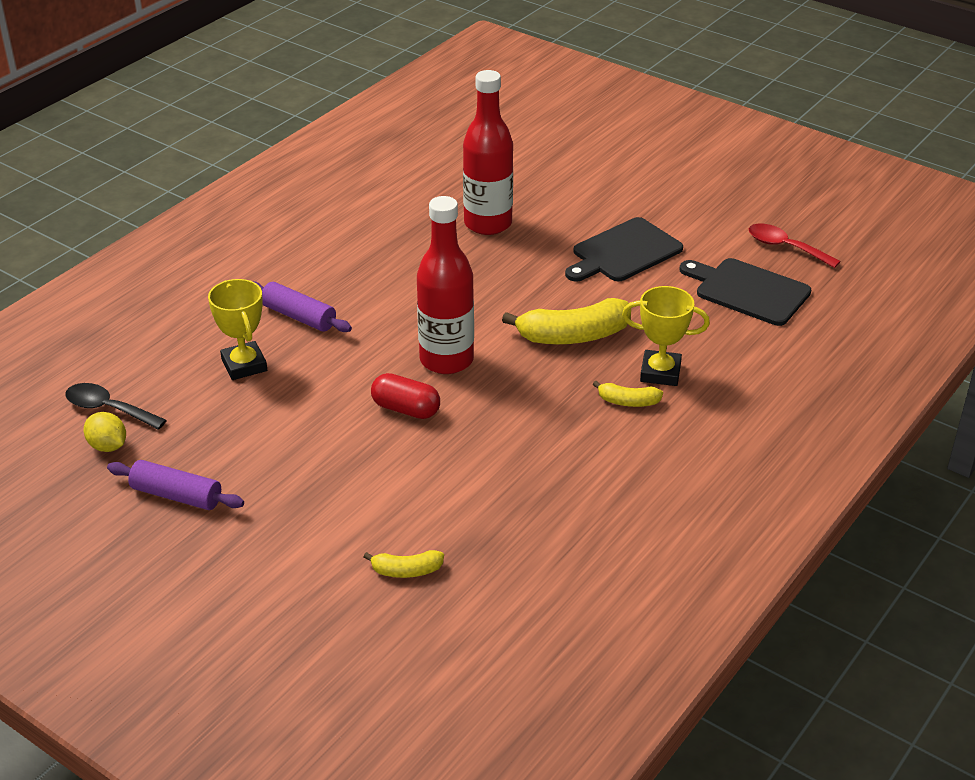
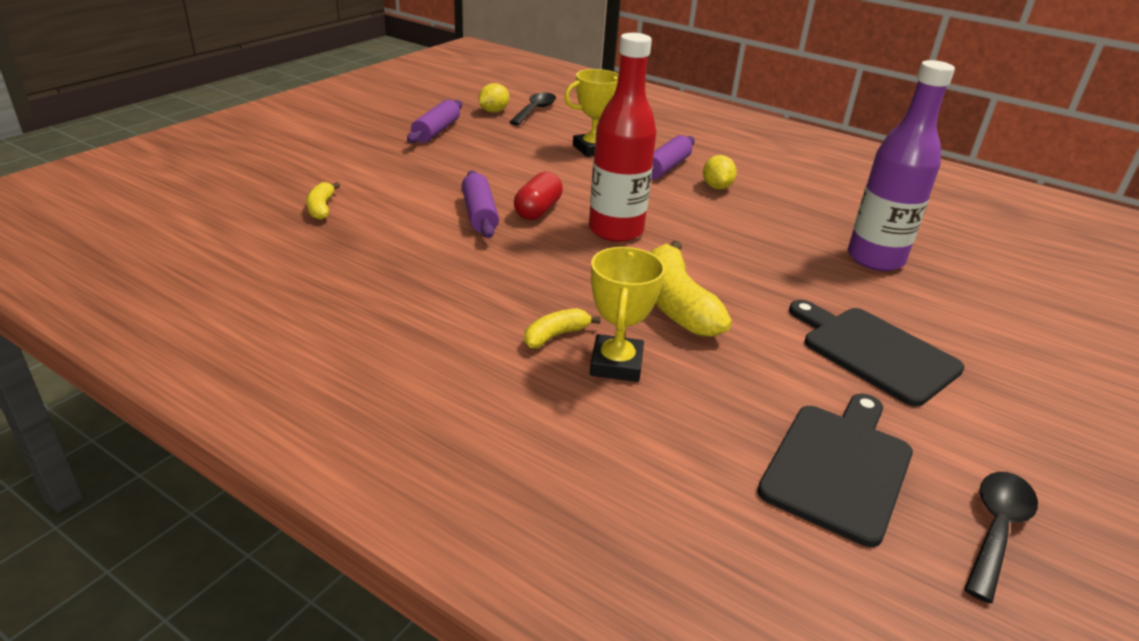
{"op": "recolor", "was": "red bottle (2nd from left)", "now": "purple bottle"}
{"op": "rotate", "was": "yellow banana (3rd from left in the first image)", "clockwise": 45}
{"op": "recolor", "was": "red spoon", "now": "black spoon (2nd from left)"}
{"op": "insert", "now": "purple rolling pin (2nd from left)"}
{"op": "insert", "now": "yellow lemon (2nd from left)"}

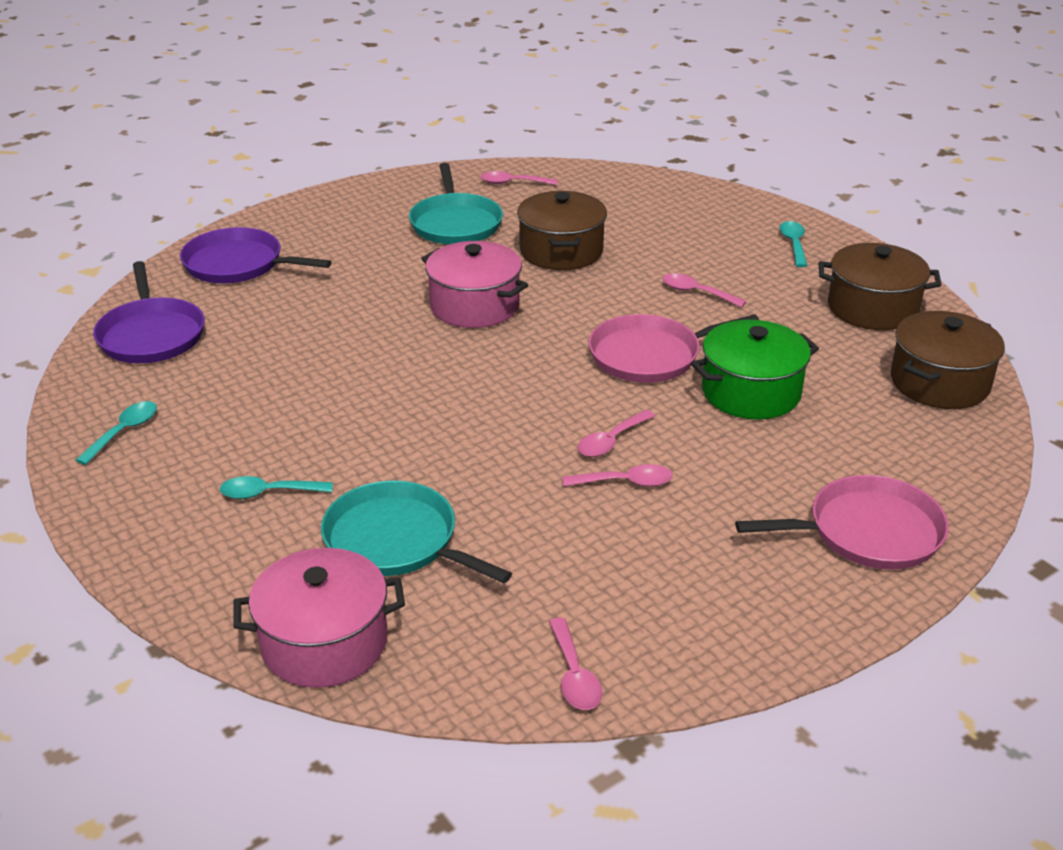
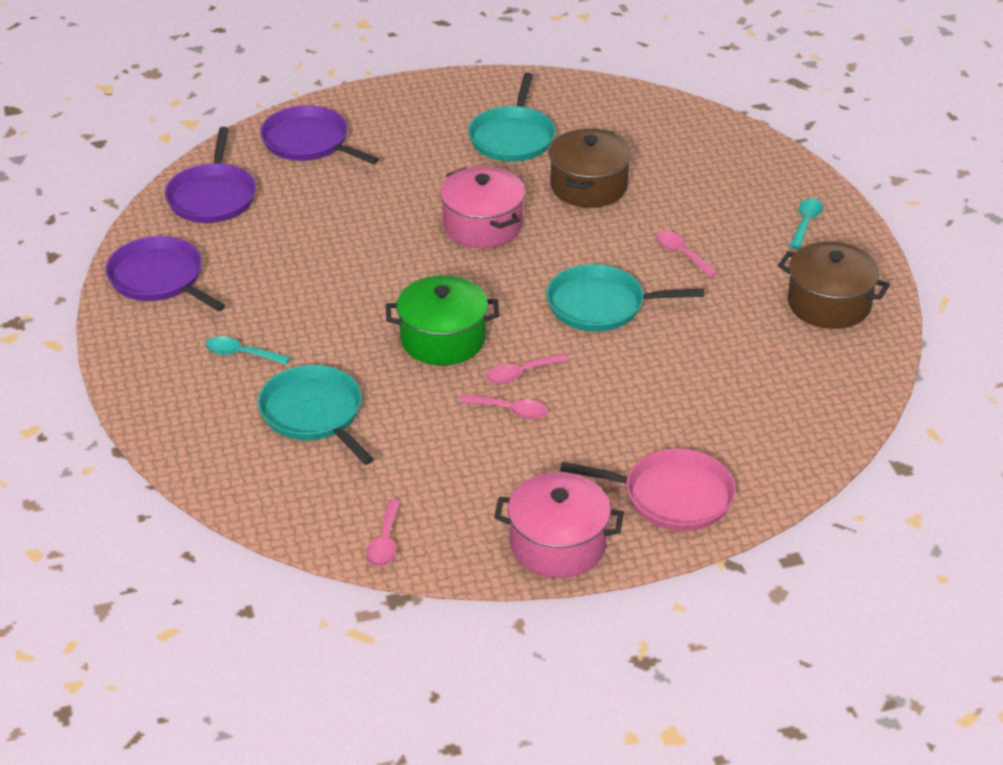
{"op": "replace", "was": "turquoise spoon (1st from left)", "now": "purple pan (1st from left)"}
{"op": "move", "was": "pink pot (1st from left in the first image)", "now": "pink pot (2nd from left)"}
{"op": "delete", "was": "pink spoon (1st from left)"}
{"op": "recolor", "was": "pink pan (1st from left)", "now": "turquoise pan (3rd from left)"}
{"op": "move", "was": "green pot"}
{"op": "delete", "was": "brown pot (3rd from left)"}

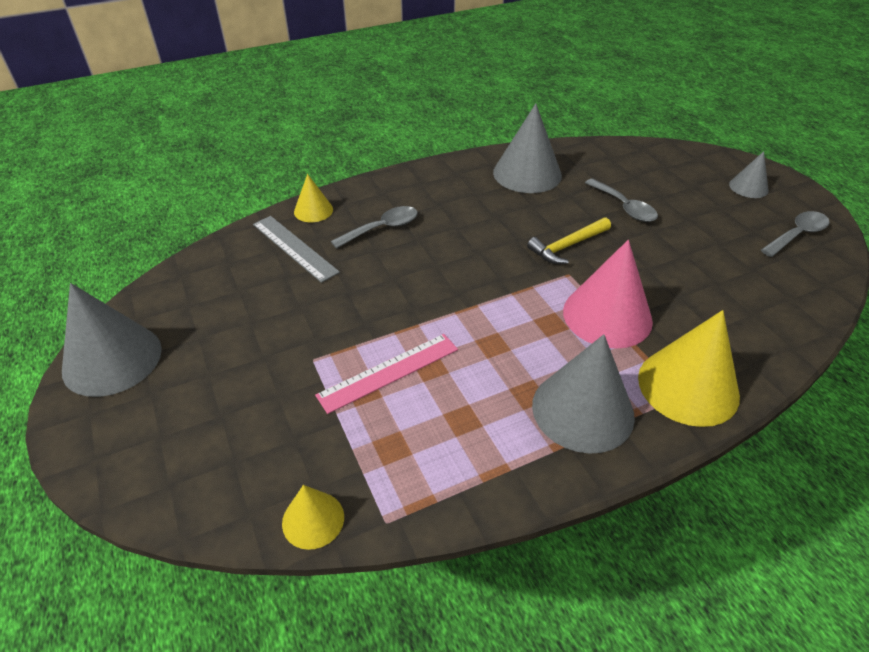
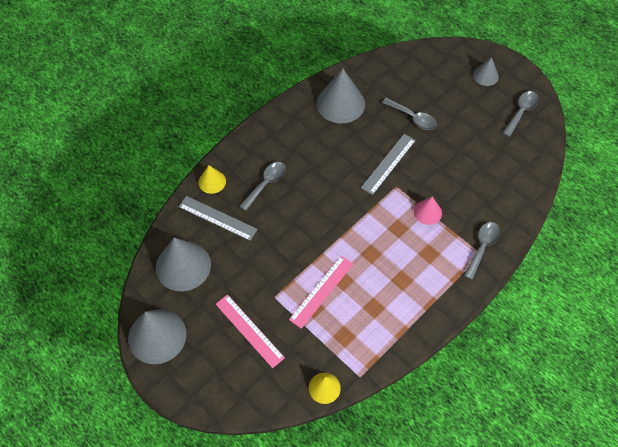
{"op": "replace", "was": "yellow hammer", "now": "grey ruler (2nd from left)"}
{"op": "move", "was": "grey cone (3rd from left in the first image)", "now": "grey cone (2nd from left)"}
{"op": "resize", "was": "pink cone", "ratio": 0.53}
{"op": "replace", "was": "yellow cone (3rd from left)", "now": "grey spoon (3rd from left)"}
{"op": "insert", "now": "pink ruler (1st from left)"}

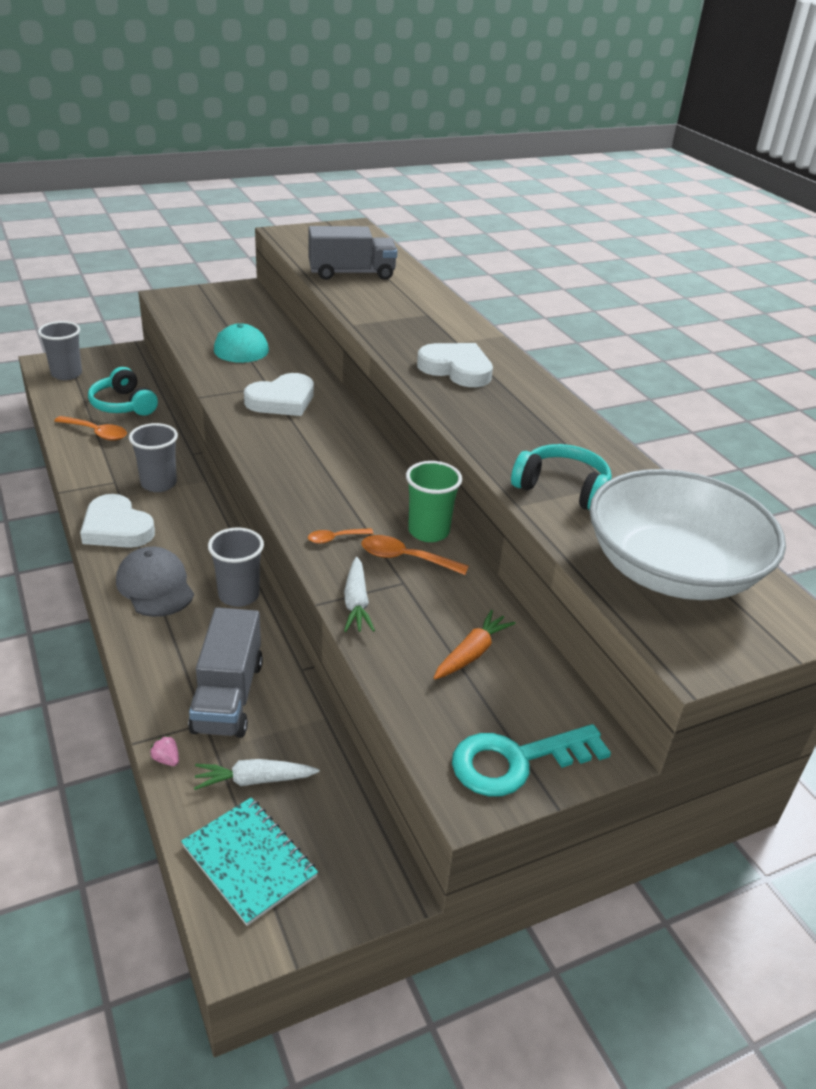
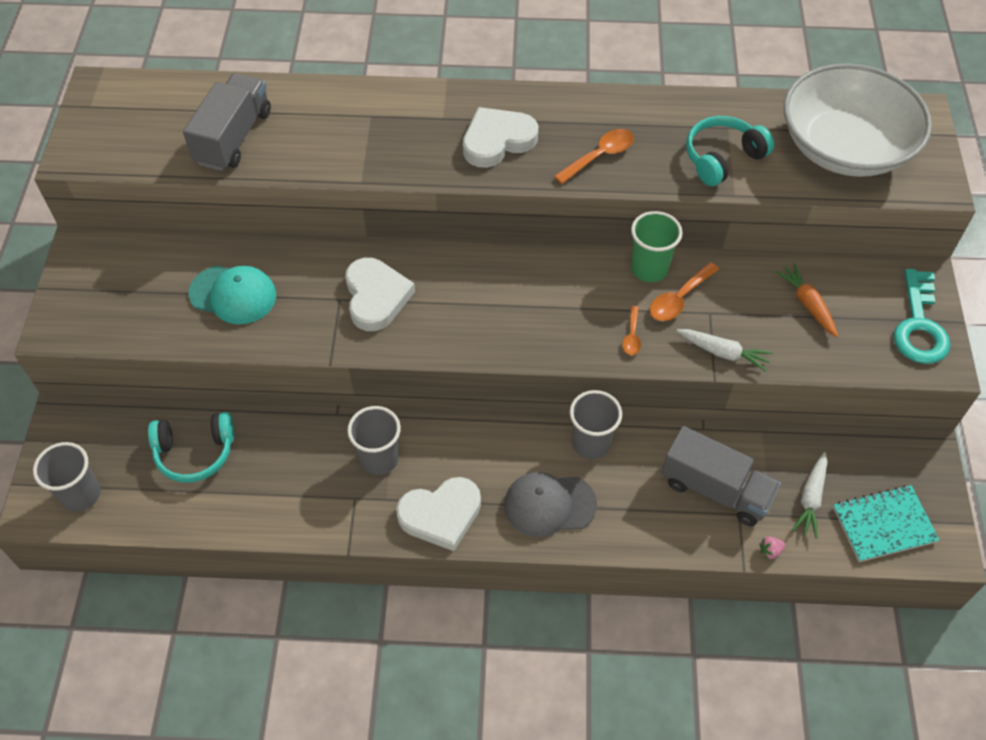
{"op": "move", "was": "orange spoon (1st from left)"}

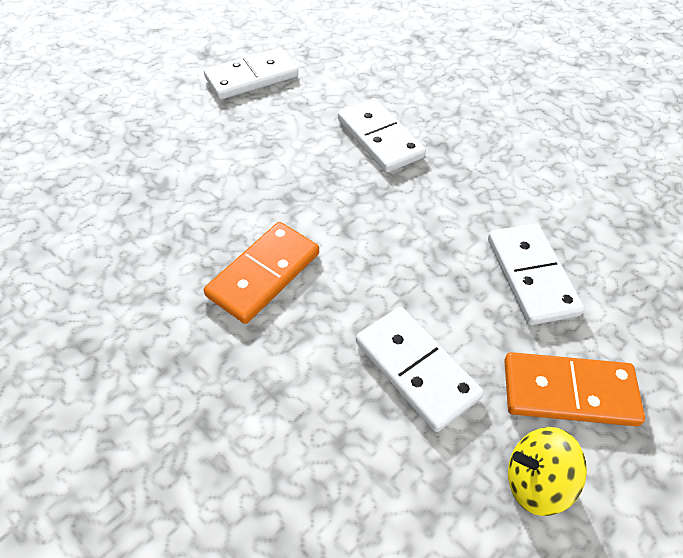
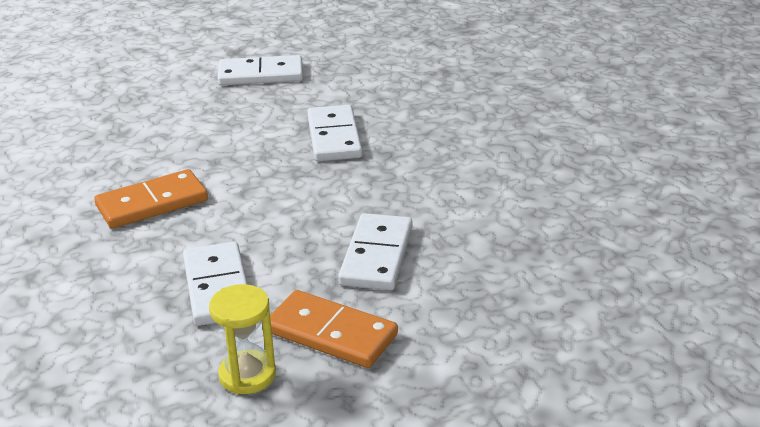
{"op": "replace", "was": "yellow spinning top", "now": "yellow hourglass"}

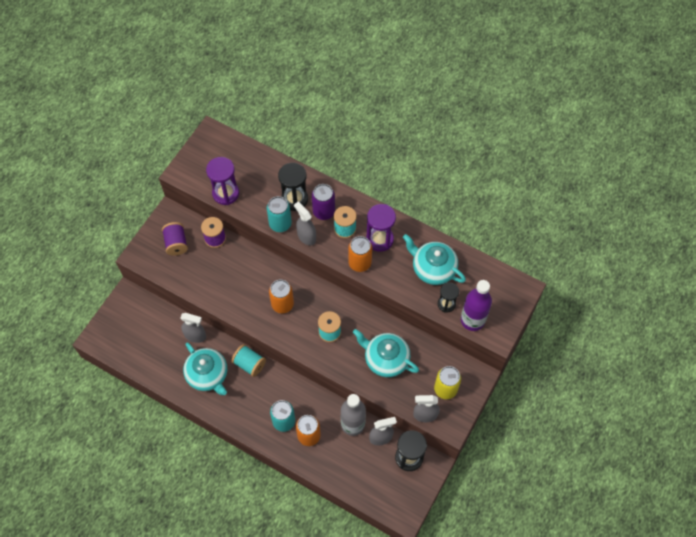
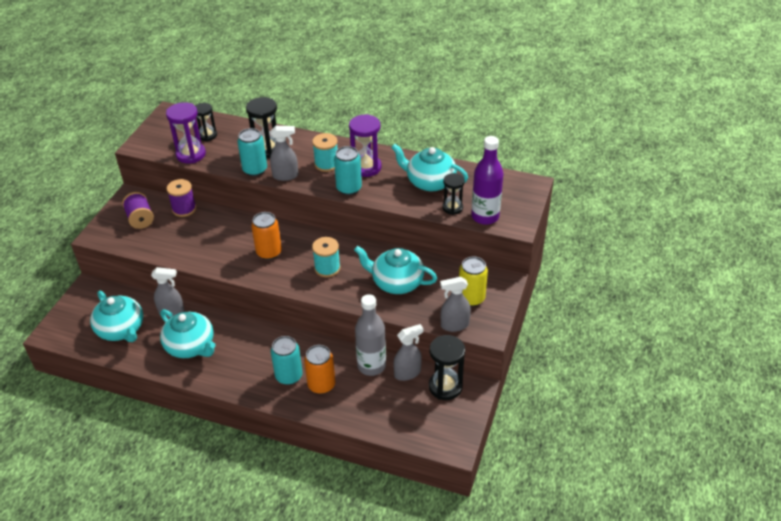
{"op": "delete", "was": "turquoise spool (1st from left)"}
{"op": "rotate", "was": "grey spray bottle (2nd from left)", "clockwise": 135}
{"op": "delete", "was": "purple can"}
{"op": "recolor", "was": "orange can (3rd from left)", "now": "turquoise can (3rd from left)"}
{"op": "insert", "now": "turquoise teapot (1st from left)"}
{"op": "insert", "now": "black hourglass (1st from left)"}

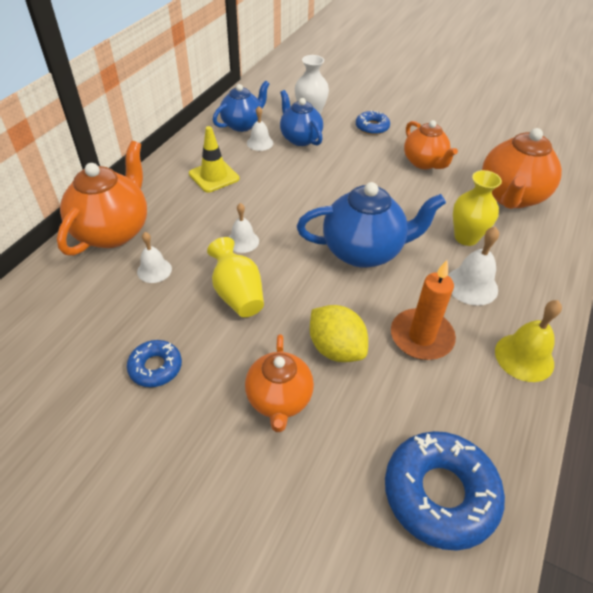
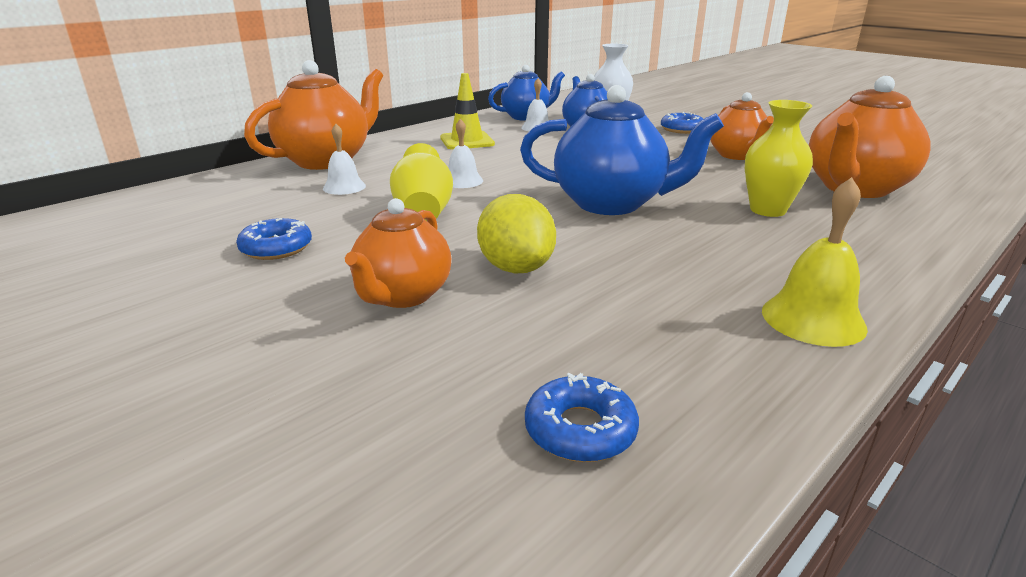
{"op": "resize", "was": "blue donut (3rd from left in the first image)", "ratio": 0.54}
{"op": "delete", "was": "orange candle"}
{"op": "delete", "was": "white bell (4th from left)"}

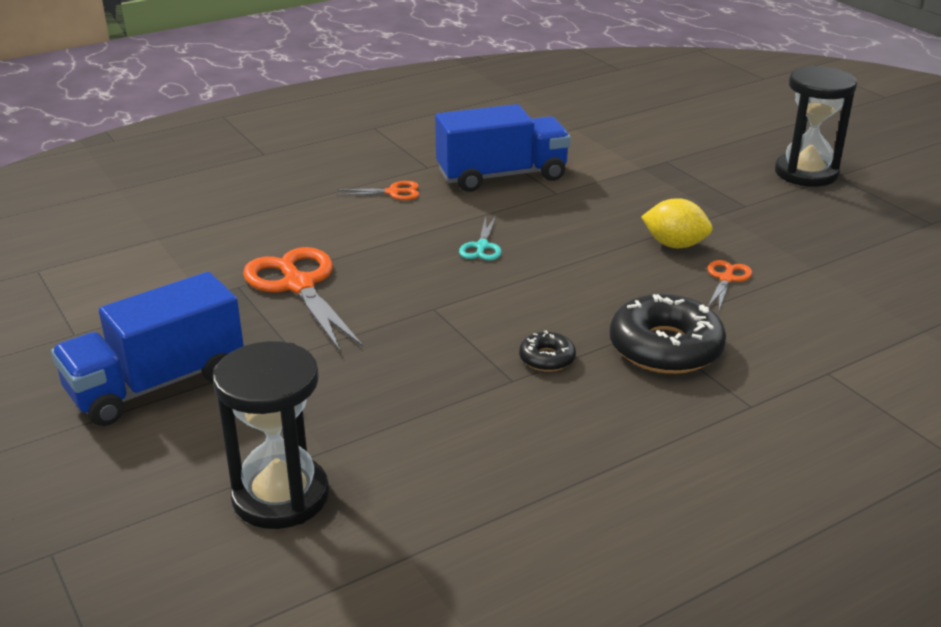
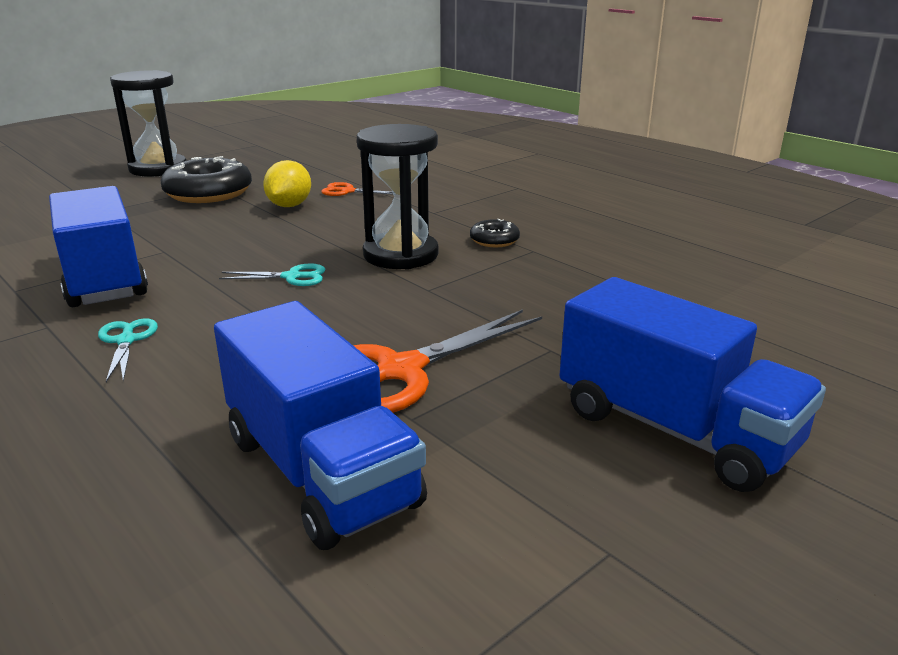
{"op": "move", "was": "black hourglass (1st from left in the first image)", "now": "black hourglass (2nd from left)"}
{"op": "recolor", "was": "orange scissors (2nd from left)", "now": "turquoise scissors (1st from left)"}
{"op": "move", "was": "black donut (2nd from left in the first image)", "now": "black donut (1st from left)"}
{"op": "insert", "now": "blue truck (2nd from left)"}

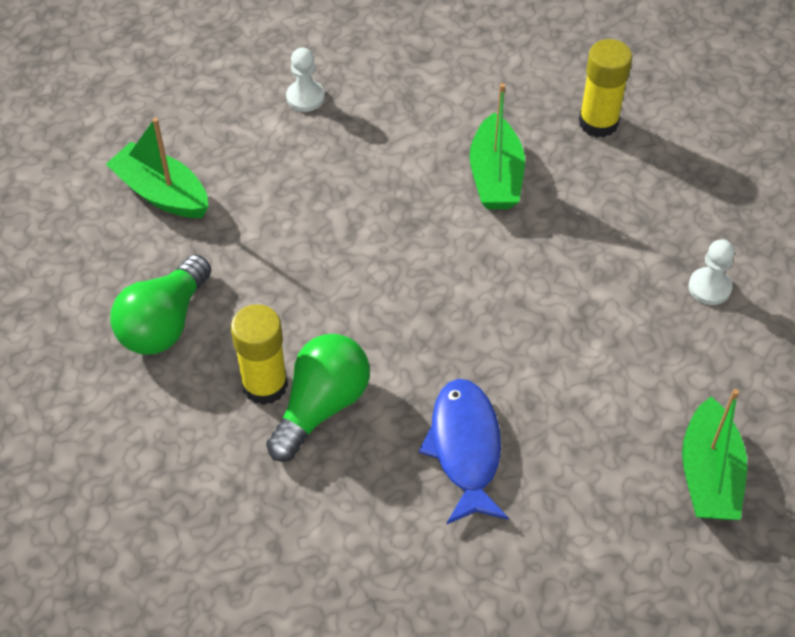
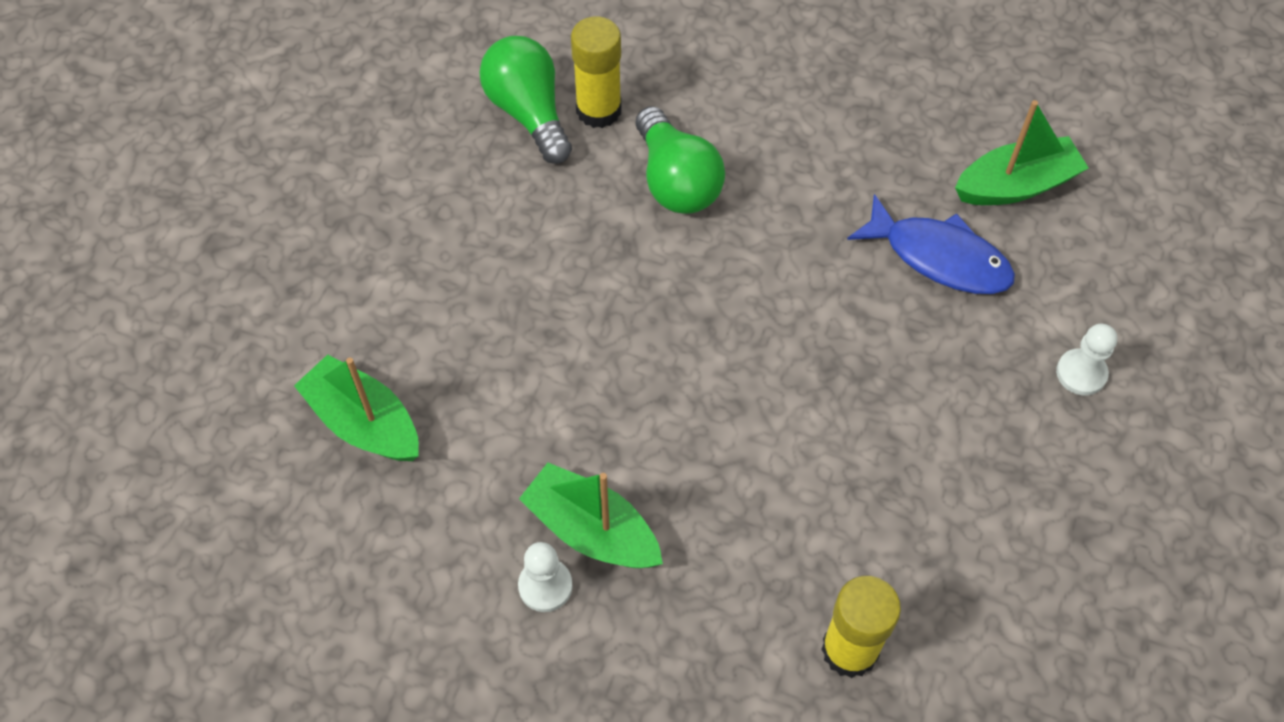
{"op": "move", "was": "green light bulb (1st from left)"}
{"op": "move", "was": "yellow glue stick (1st from left)"}
{"op": "move", "was": "blue fish"}
{"op": "move", "was": "green boat (2nd from left)"}

